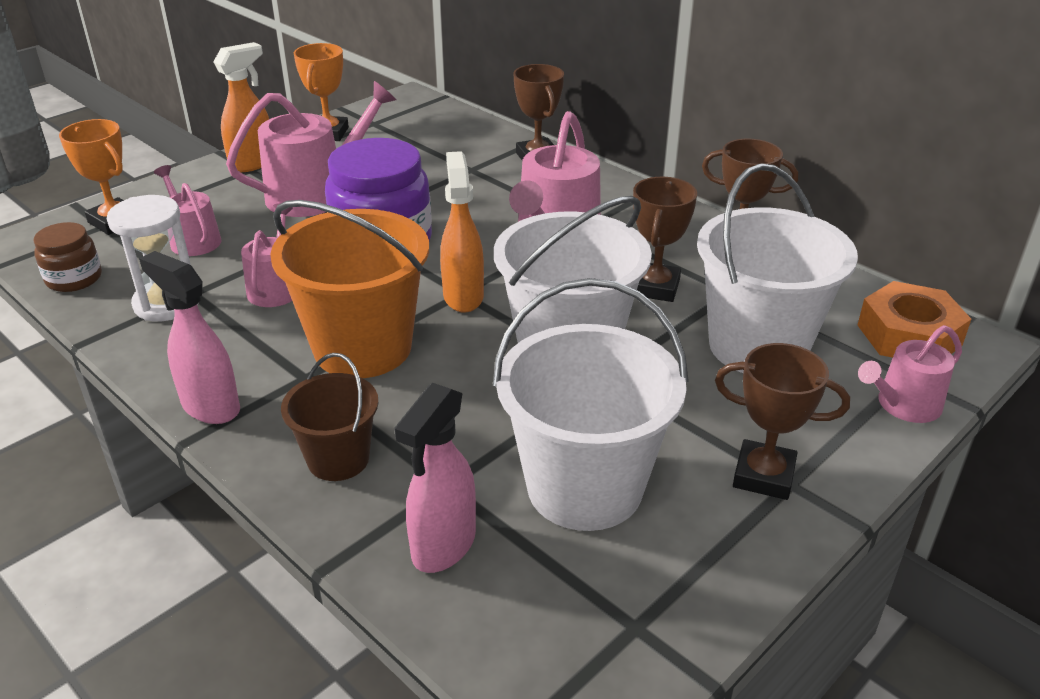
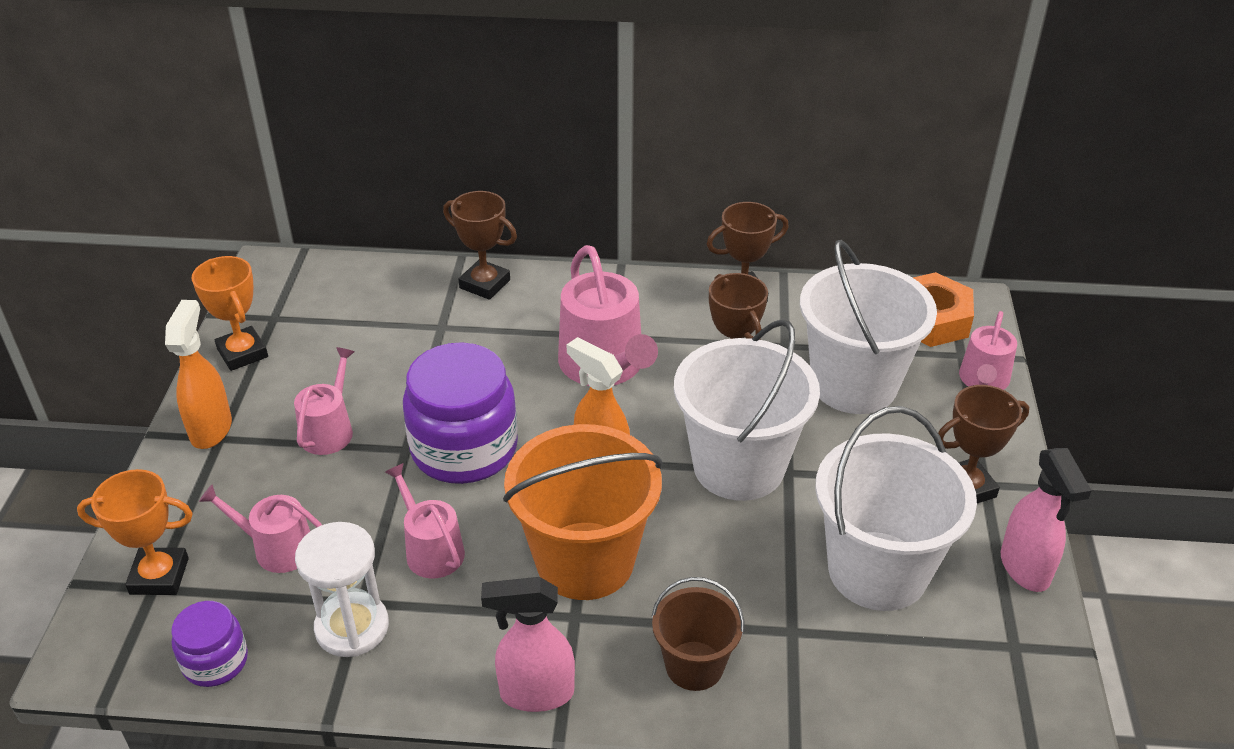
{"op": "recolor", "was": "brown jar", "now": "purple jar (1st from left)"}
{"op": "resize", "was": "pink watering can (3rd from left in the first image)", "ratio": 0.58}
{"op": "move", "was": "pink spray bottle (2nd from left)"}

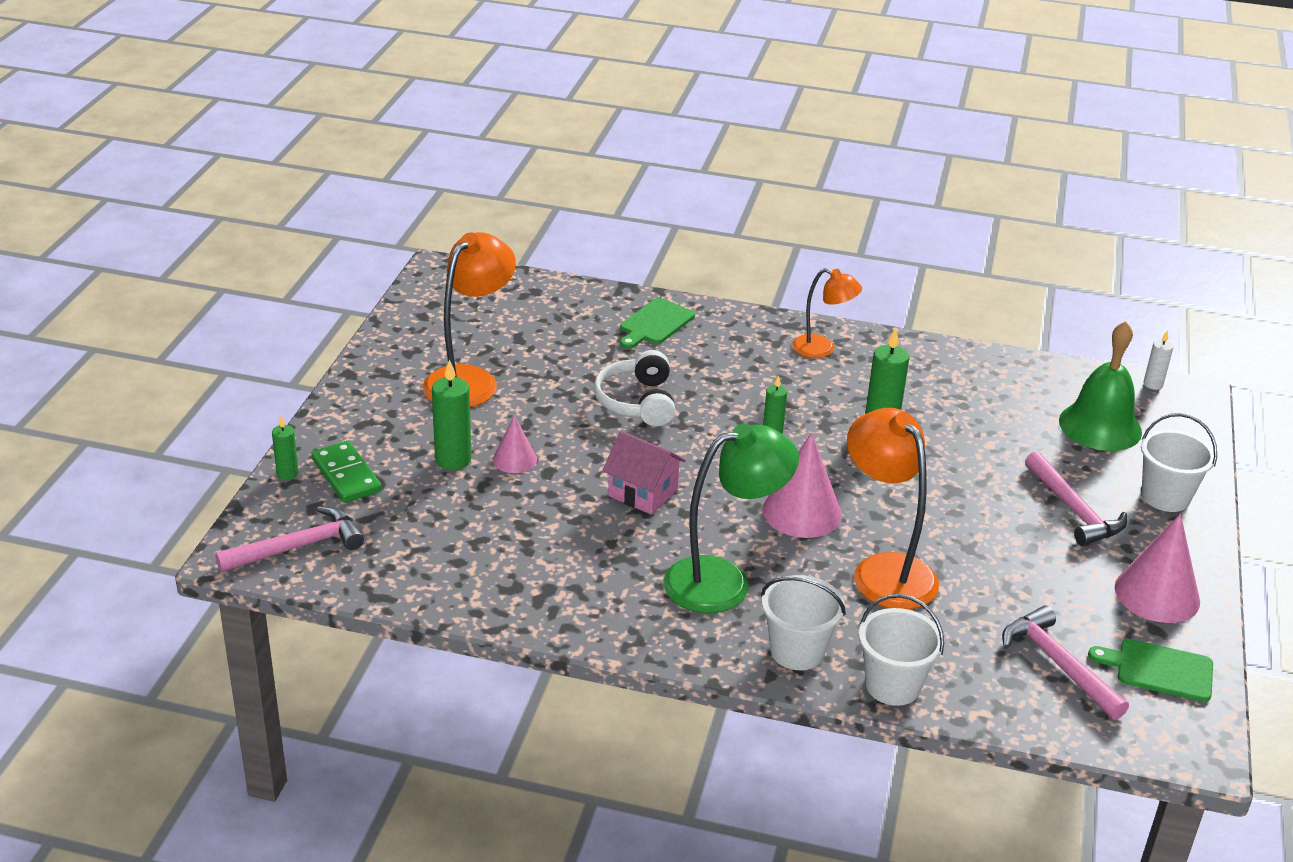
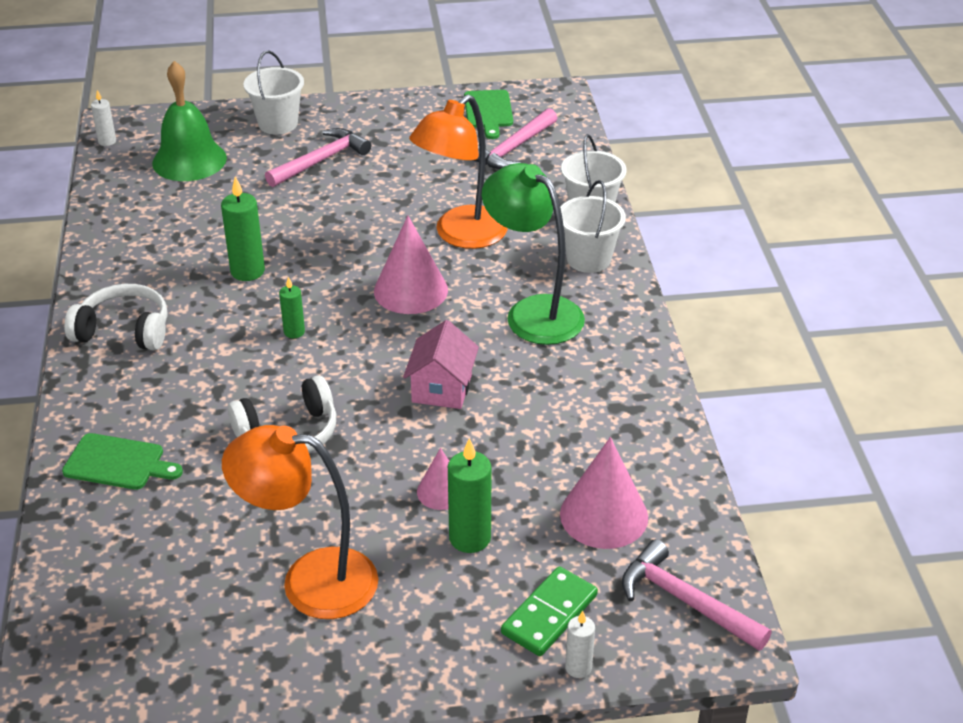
{"op": "recolor", "was": "green candle (1st from left)", "now": "white candle (2nd from left)"}
{"op": "replace", "was": "orange lamp (2nd from left)", "now": "white headphones (1st from left)"}
{"op": "move", "was": "pink cone (3rd from left)"}

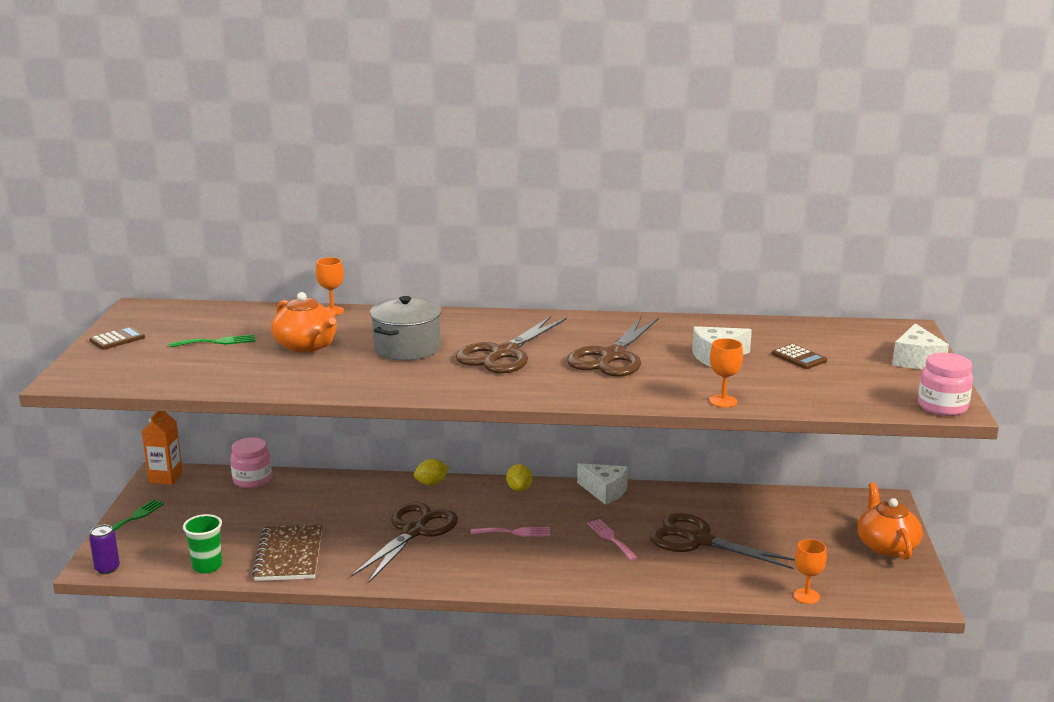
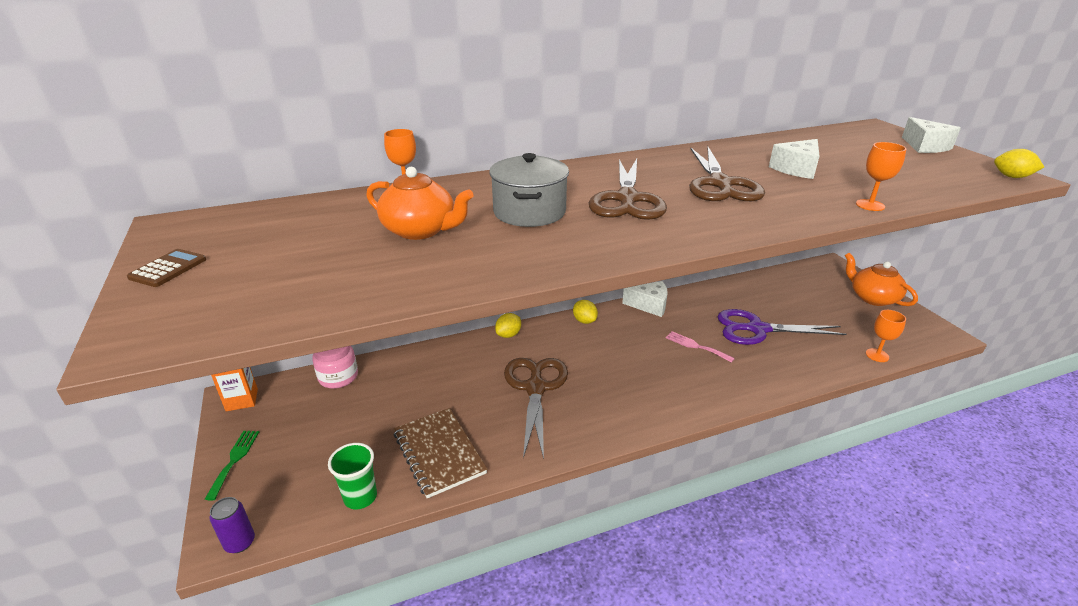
{"op": "delete", "was": "green fork (2nd from left)"}
{"op": "delete", "was": "pink fork (1st from left)"}
{"op": "recolor", "was": "brown scissors (4th from left)", "now": "purple scissors"}
{"op": "delete", "was": "brown calculator (2nd from left)"}
{"op": "replace", "was": "pink jar (2nd from left)", "now": "yellow lemon (3rd from left)"}

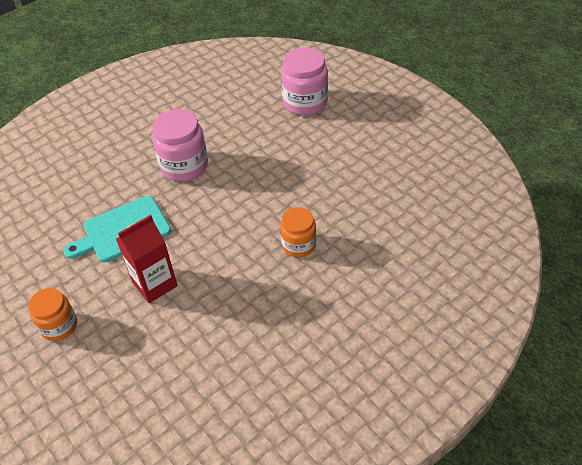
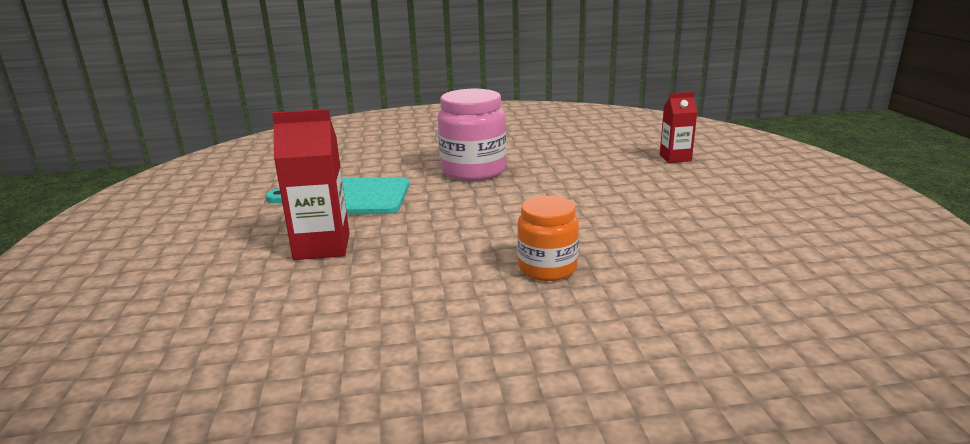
{"op": "delete", "was": "orange jar (1st from left)"}
{"op": "replace", "was": "pink jar (2nd from left)", "now": "red carton (2nd from left)"}

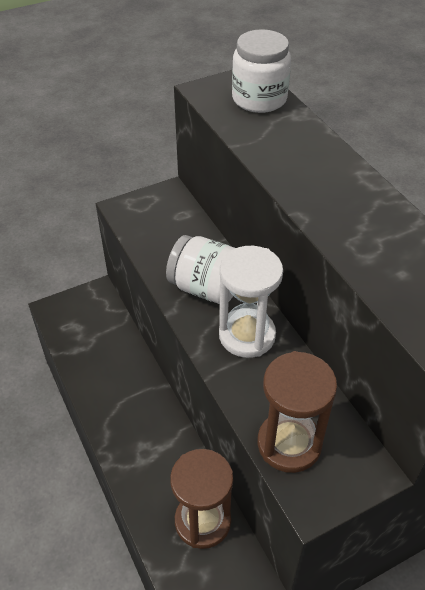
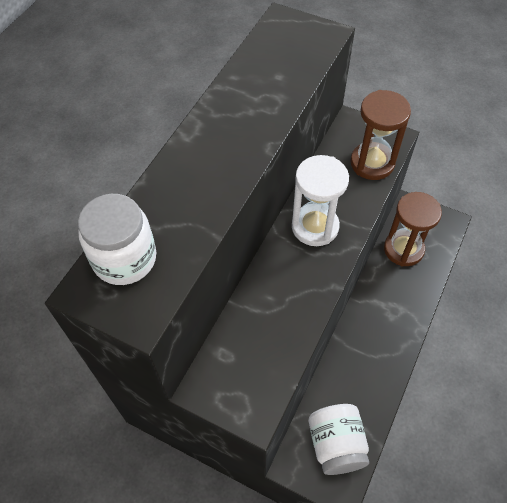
{"op": "move", "was": "white jar (1st from left in the first image)", "now": "white jar (2nd from left)"}

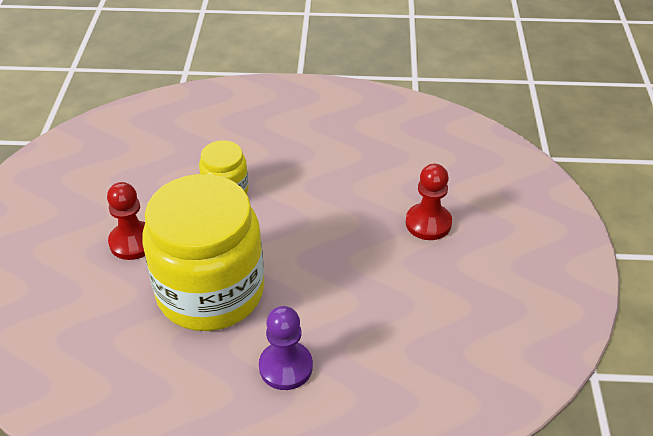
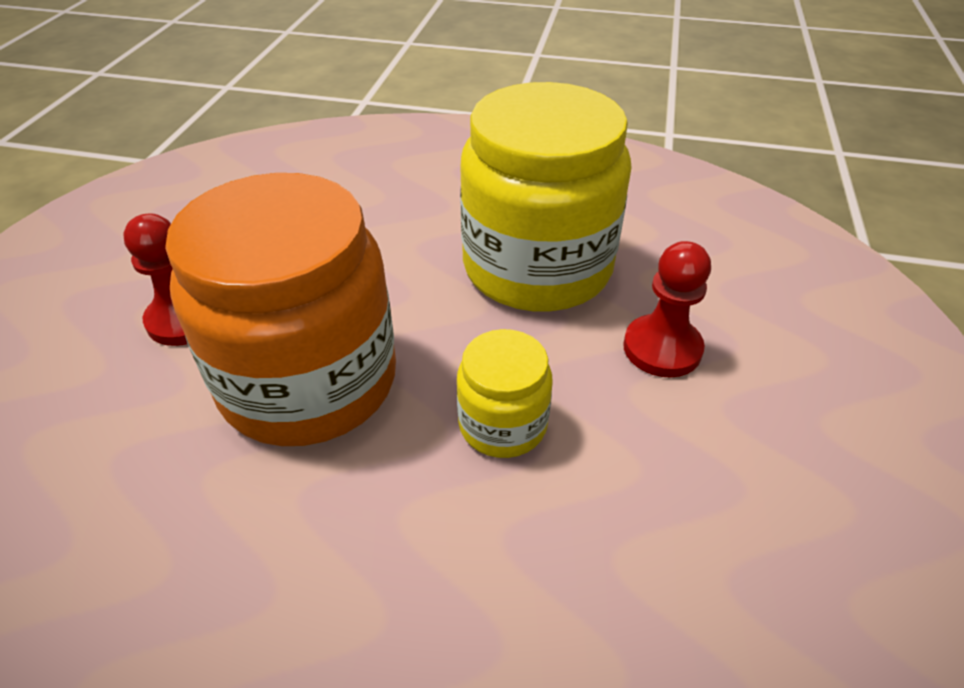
{"op": "delete", "was": "purple pawn"}
{"op": "insert", "now": "orange jar"}

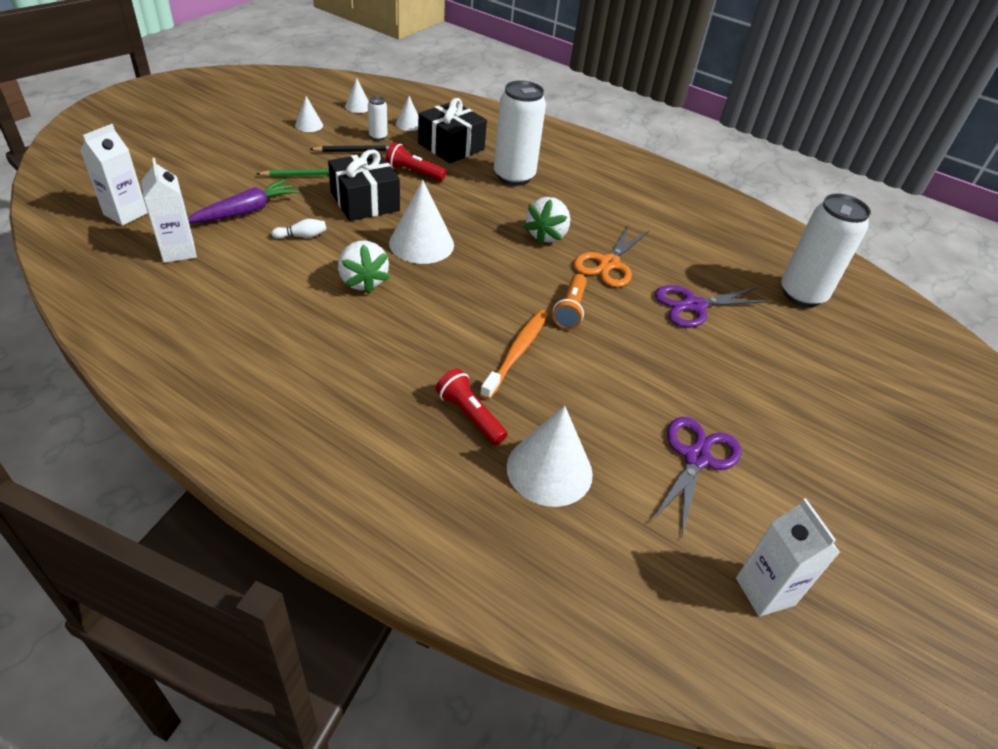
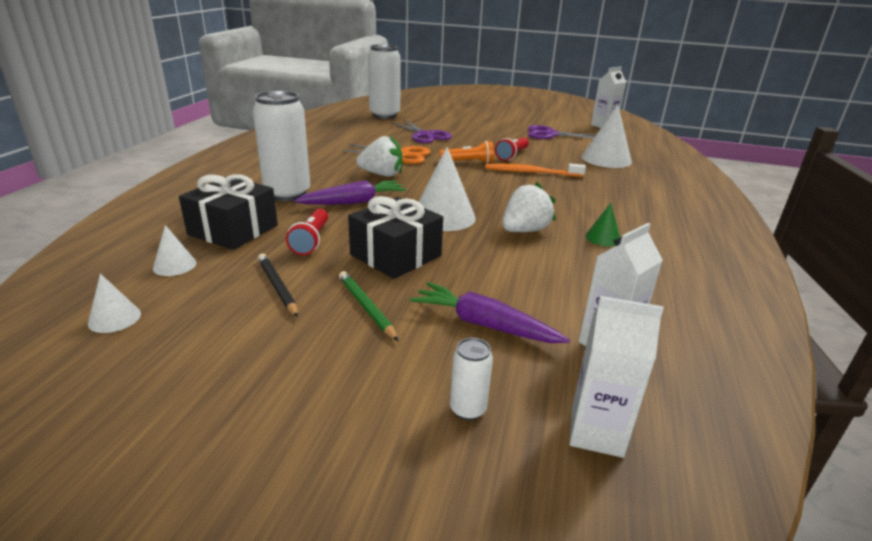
{"op": "delete", "was": "white bowling pin"}
{"op": "delete", "was": "white cone (1st from left)"}
{"op": "move", "was": "white can (1st from left in the first image)", "now": "white can (3rd from left)"}
{"op": "move", "was": "red flashlight (2nd from left)"}
{"op": "insert", "now": "purple carrot (1st from left)"}
{"op": "insert", "now": "green cone"}

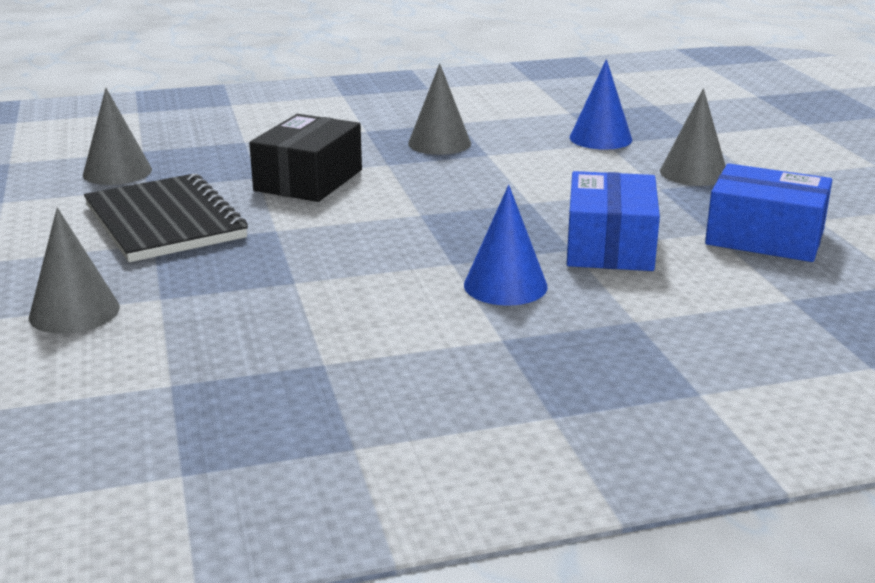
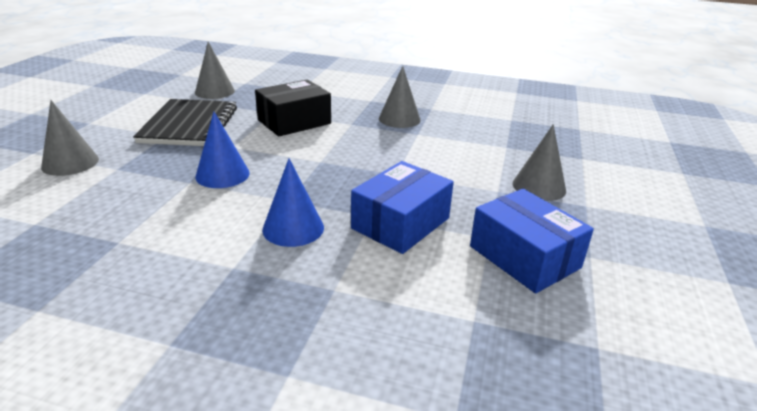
{"op": "move", "was": "blue cone (2nd from left in the first image)", "now": "blue cone (1st from left)"}

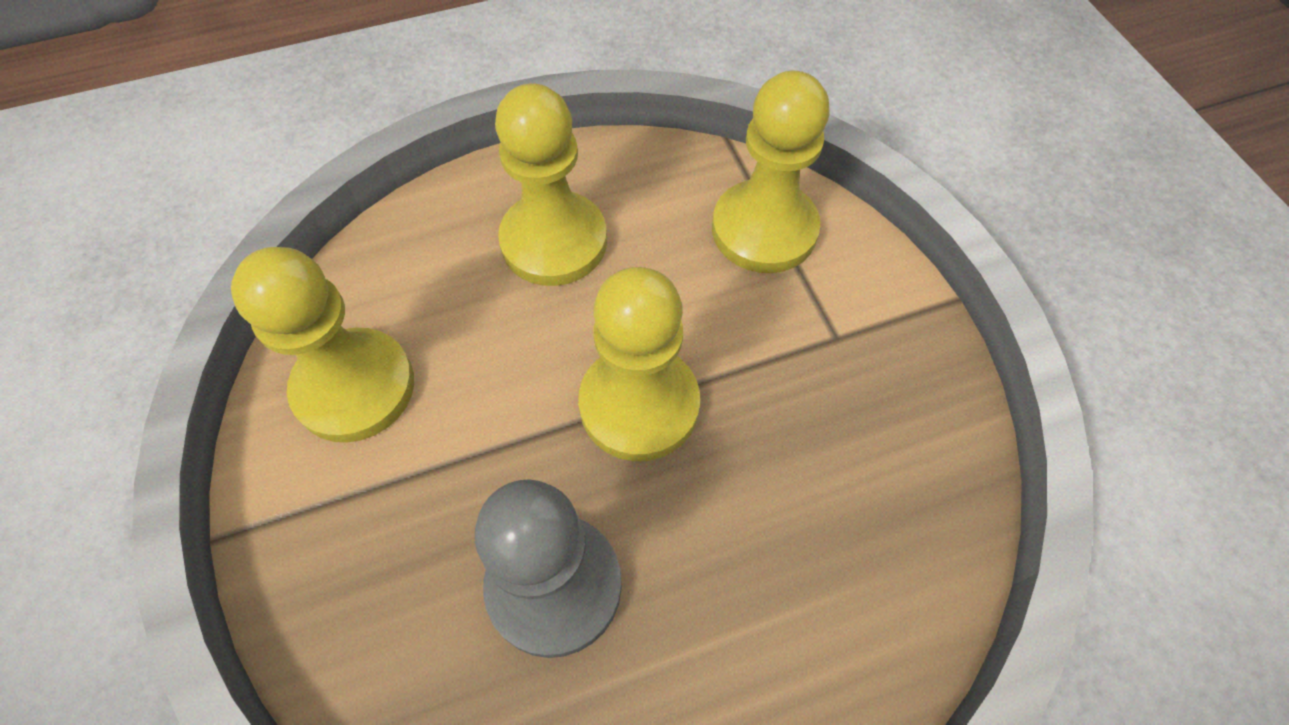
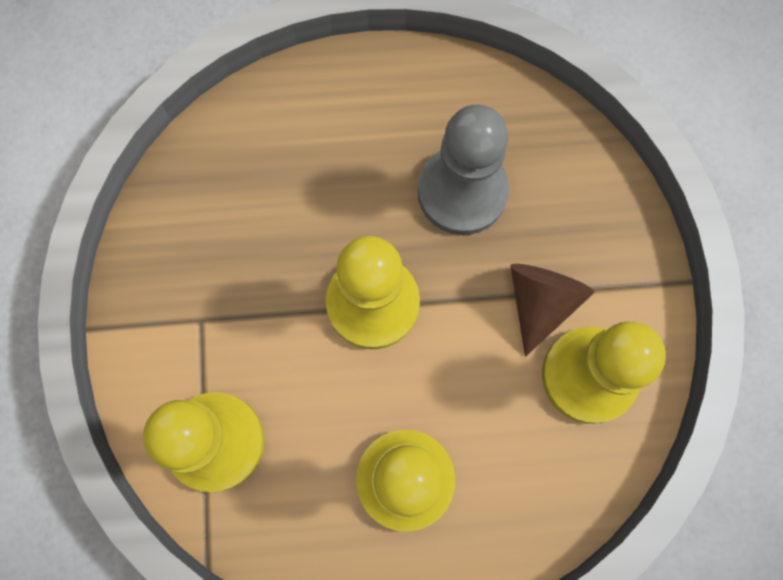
{"op": "insert", "now": "brown cone"}

